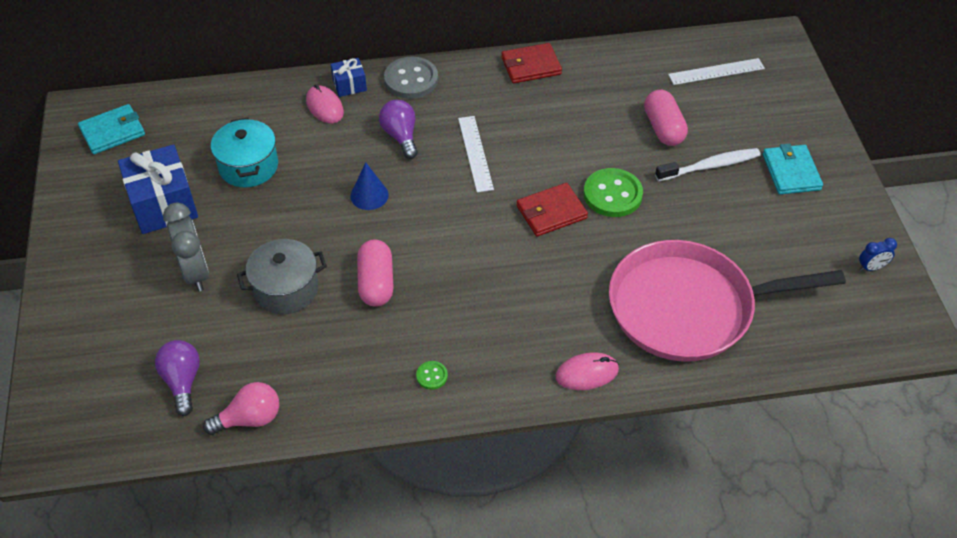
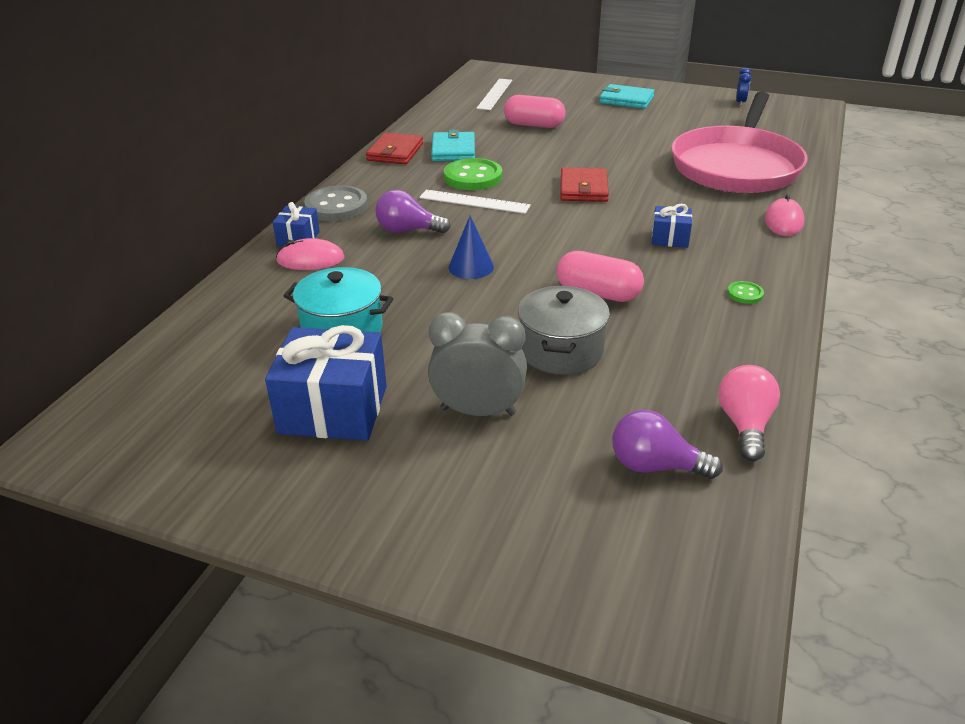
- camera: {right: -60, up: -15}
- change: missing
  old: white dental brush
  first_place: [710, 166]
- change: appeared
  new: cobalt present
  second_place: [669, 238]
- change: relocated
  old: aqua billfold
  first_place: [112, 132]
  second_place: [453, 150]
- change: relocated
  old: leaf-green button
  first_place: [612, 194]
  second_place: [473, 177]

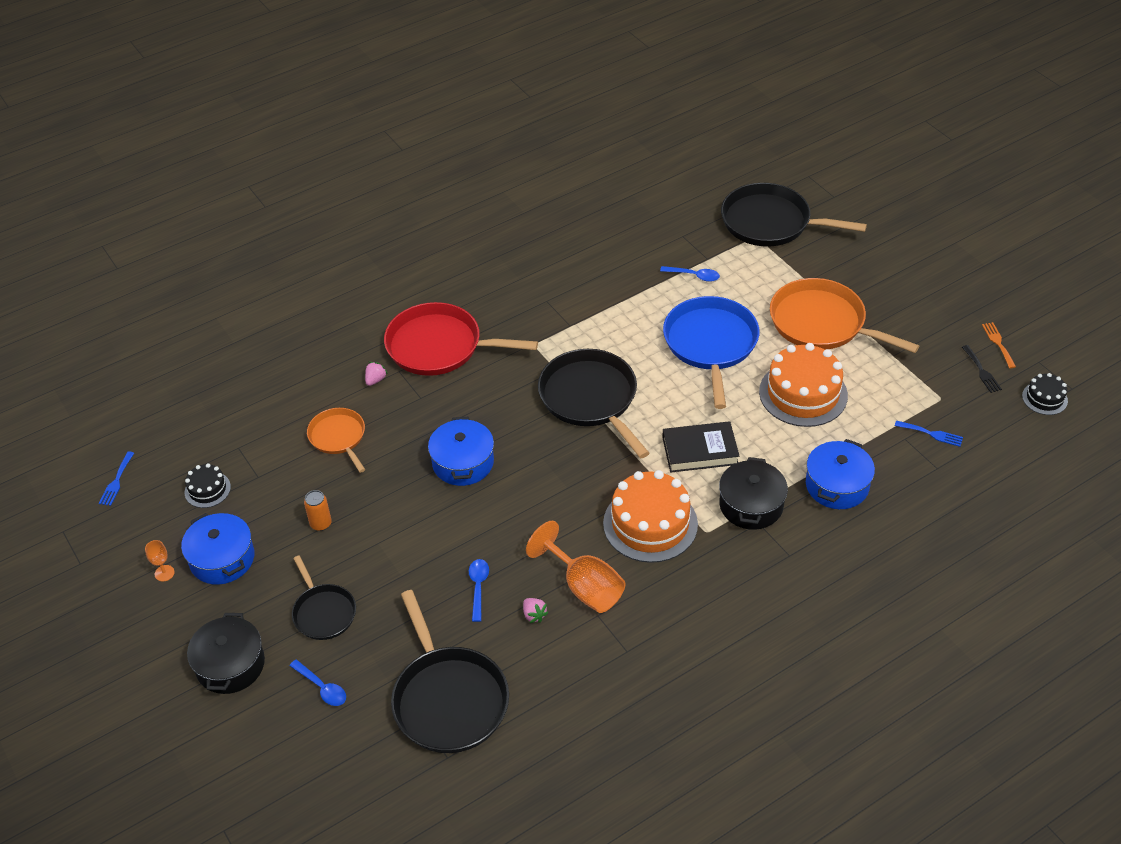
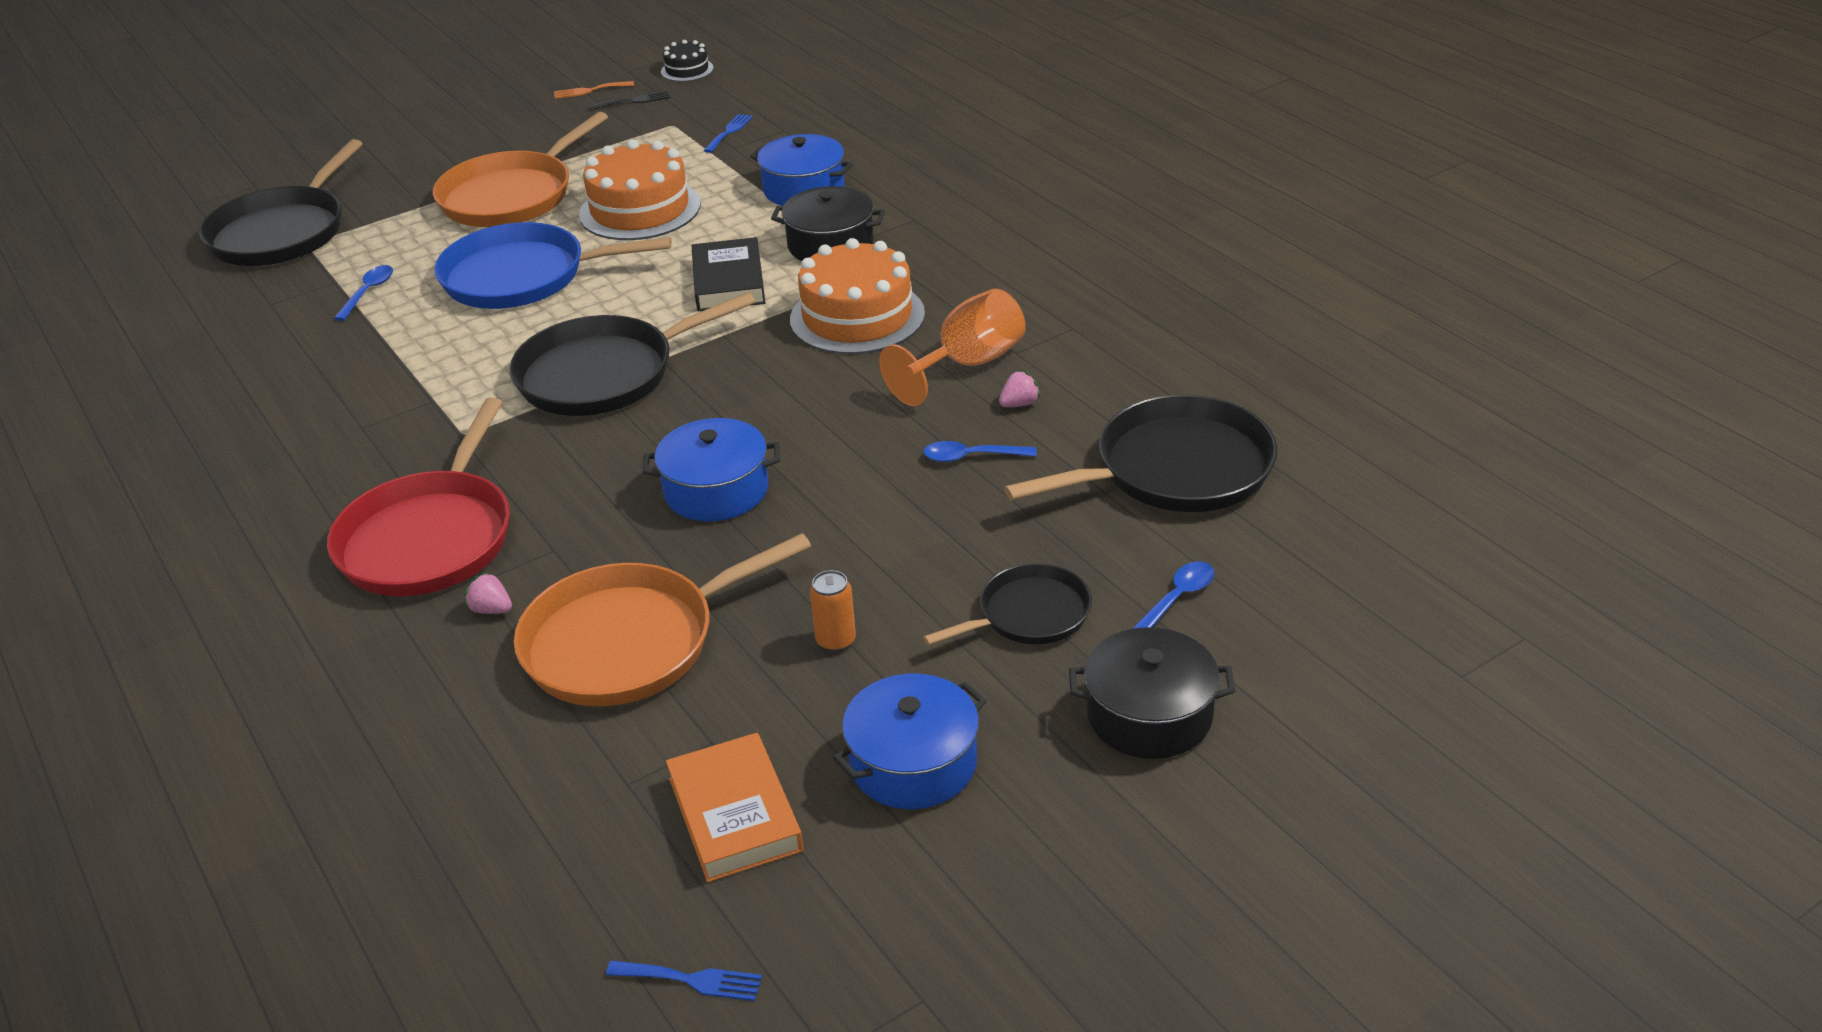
- camera: {right: -90, up: -10}
- change: missing
  old: orange-coloured chalice
  first_place: [164, 573]
- change: exchanged
  old: black layer cake
  new: orange-coloured book
  first_place: [207, 489]
  second_place: [735, 814]
- change: size
  old: orange-coloured skillet
  first_place: [338, 437]
  second_place: [629, 642]
  factor: 1.73

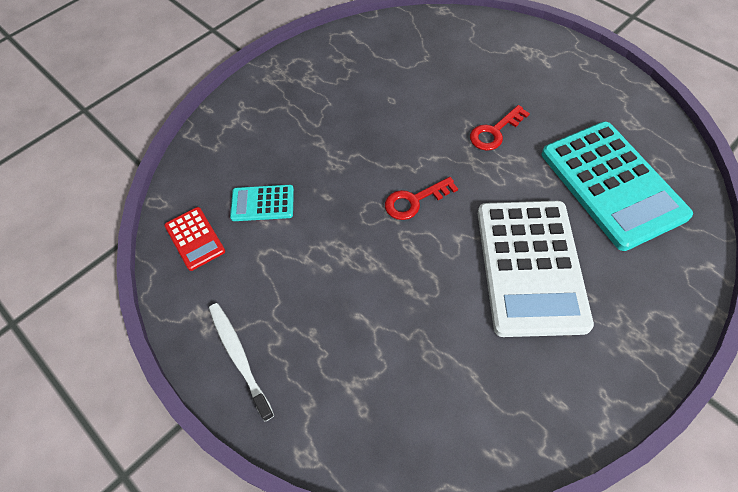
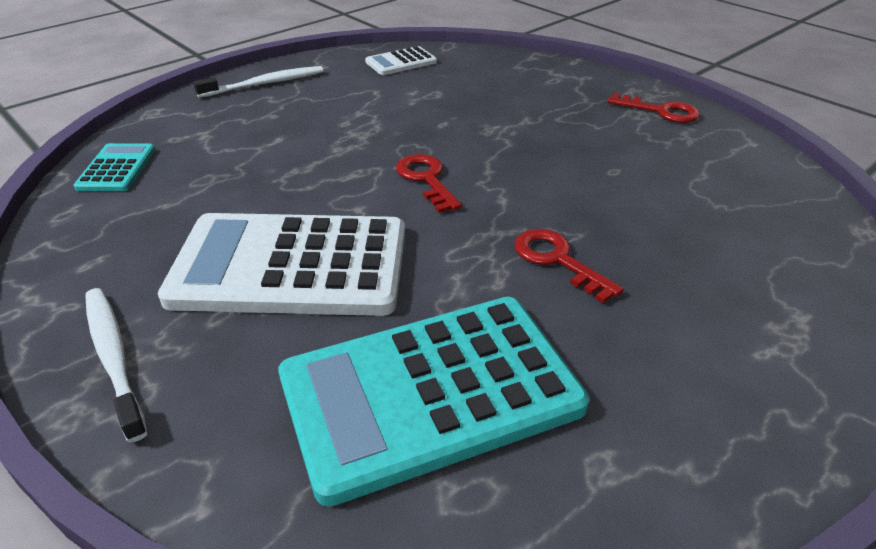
- camera: {right: 90, up: -20}
- change: appeared
  new: white dental brush
  second_place: [114, 357]
- change: appeared
  new: red latchkey
  second_place: [660, 111]
- change: relocated
  old: aqua calculator
  first_place: [262, 203]
  second_place: [116, 168]
- change: colour
  old: red calculator
  new: white calculator
  first_place: [195, 238]
  second_place: [401, 62]

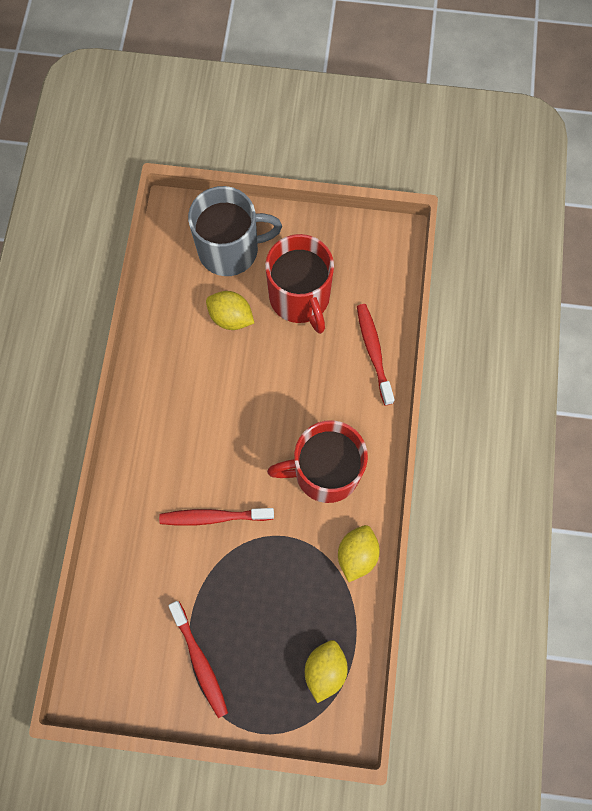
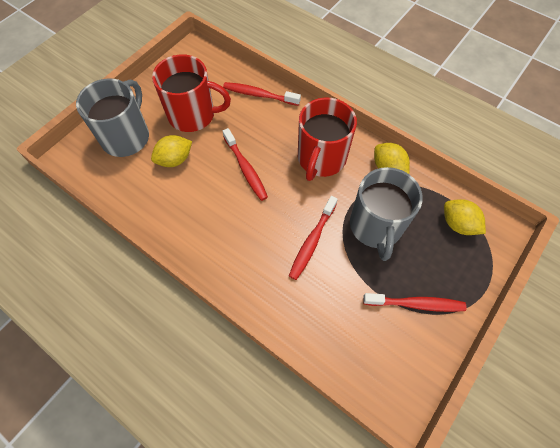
- camera: {right: -60, up: -10}
- change: appeared
  new: red dental brush
  second_place: [246, 169]
- change: appeared
  new: ash-grey coffee mug
  second_place: [376, 226]

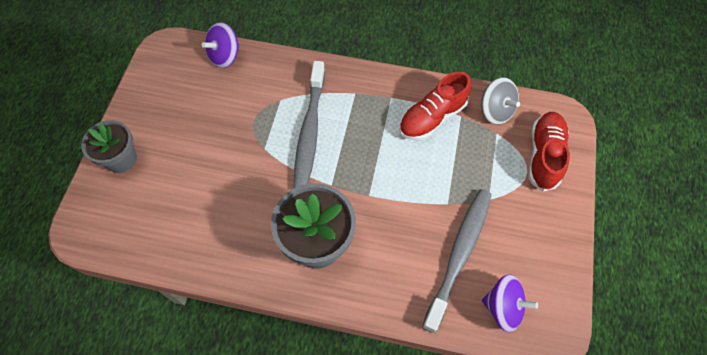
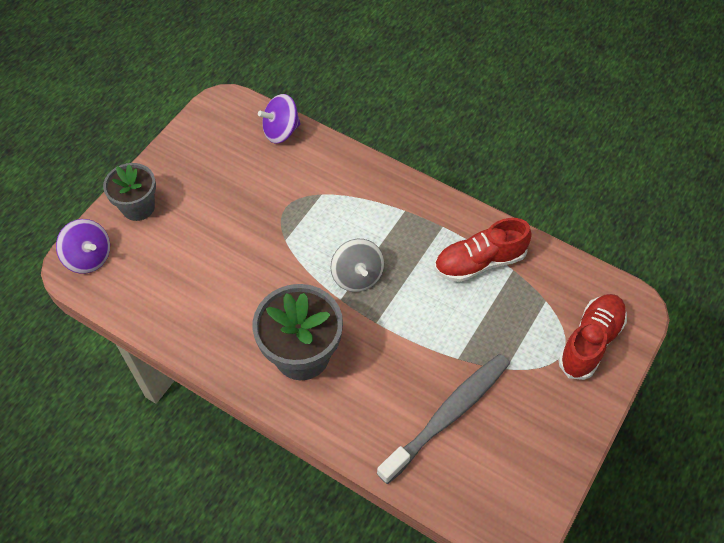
- camera: {right: 20, up: -5}
- change: missing
  old: ash-grey dental brush
  first_place: [310, 131]
- change: relocated
  old: ash-grey spinning top
  first_place: [495, 111]
  second_place: [357, 276]
- change: relocated
  old: violet spinning top
  first_place: [503, 307]
  second_place: [89, 257]

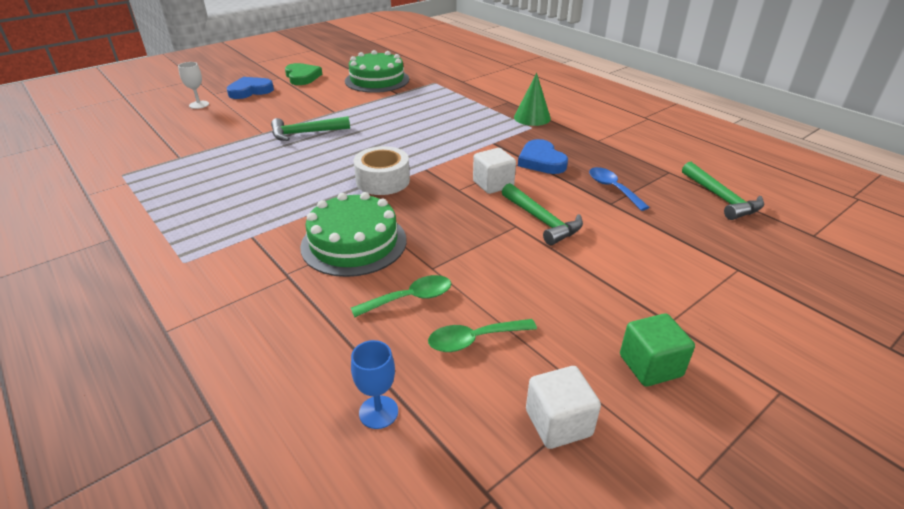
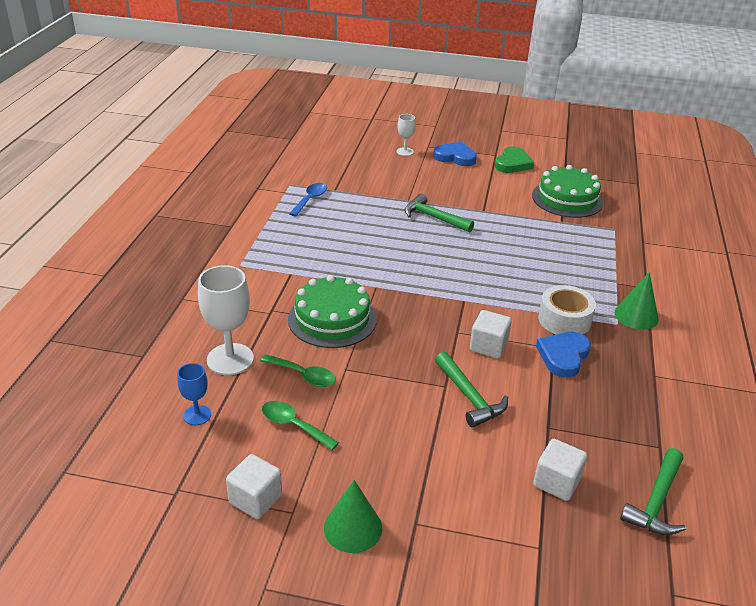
- camera: {right: 50, up: 0}
- change: appeared
  new: white chalice
  second_place: [230, 359]
- change: appeared
  new: white cube
  second_place: [556, 482]
- change: relocated
  old: white tape
  first_place: [383, 181]
  second_place: [564, 320]
- change: relocated
  old: cobalt teaspoon
  first_place: [612, 188]
  second_place: [310, 199]
- change: exchanged
  old: leaf-green cube
  new: leaf-green solid cone
  first_place: [650, 366]
  second_place: [353, 528]
- change: spun
  old: leaf-green hammer
  first_place: [541, 220]
  second_place: [469, 397]
  degrees: -45

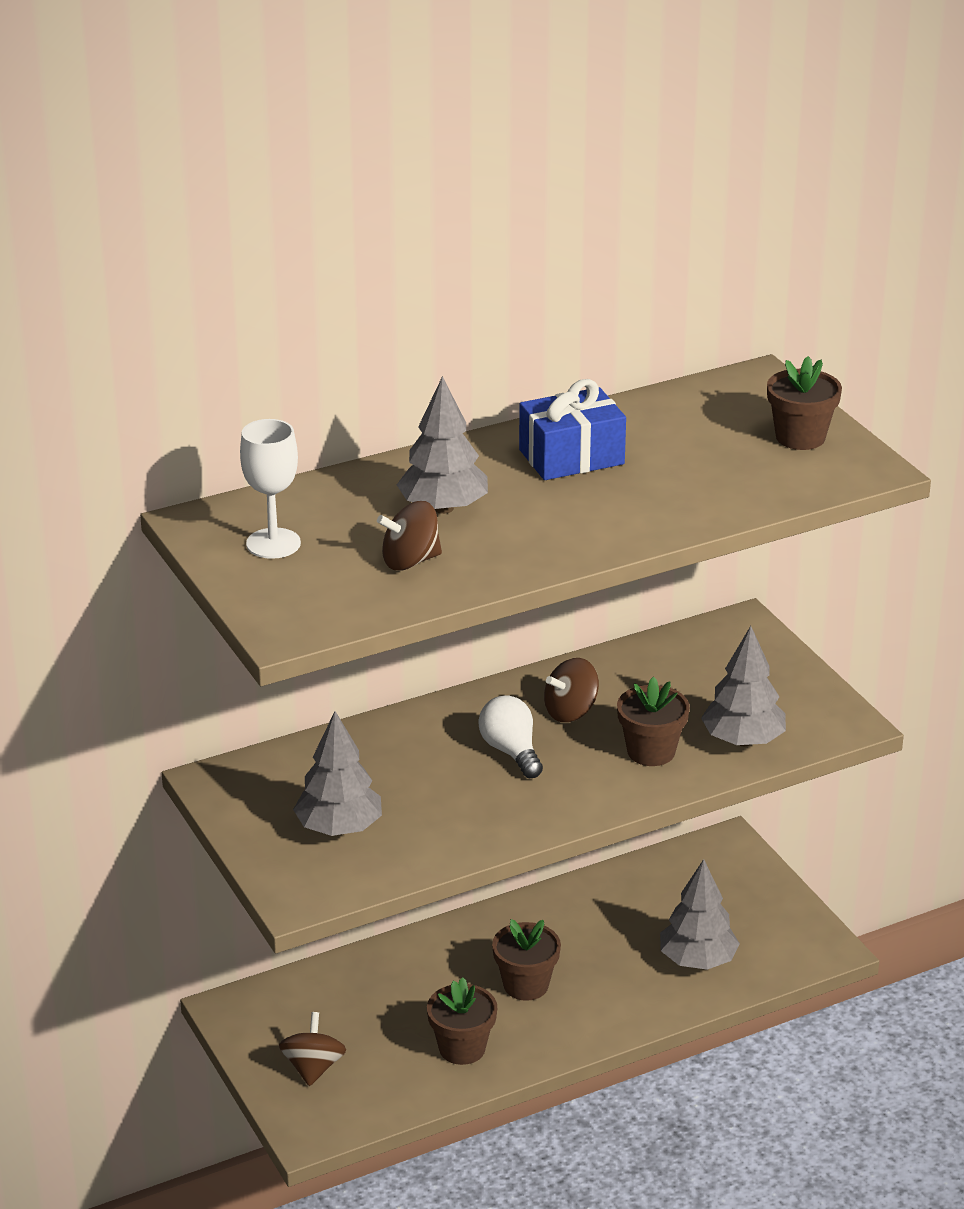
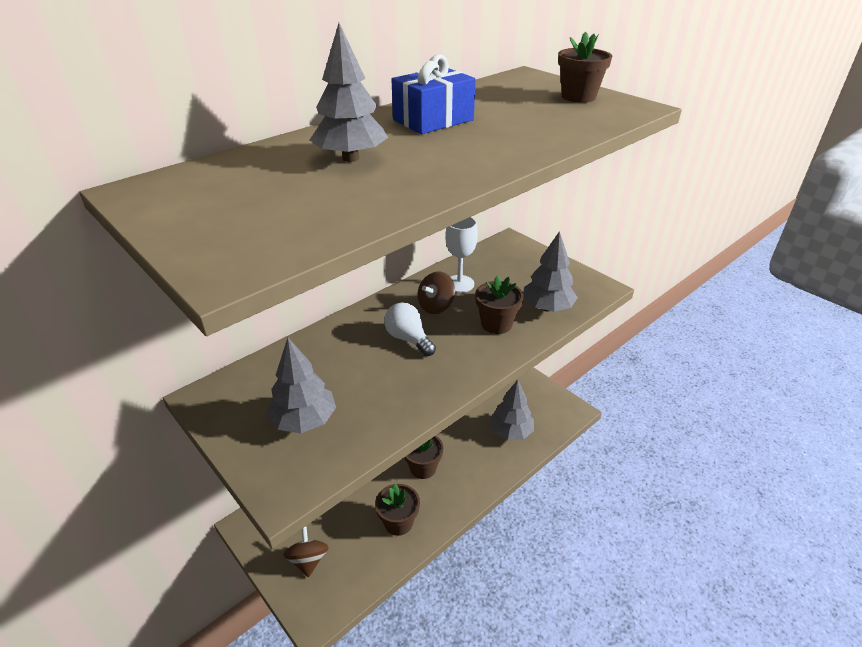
- camera: {right: -15, up: 5}
- change: missing
  old: russet spinning top
  first_place: [410, 561]
- change: relocated
  old: white chalice
  first_place: [273, 543]
  second_place: [459, 284]

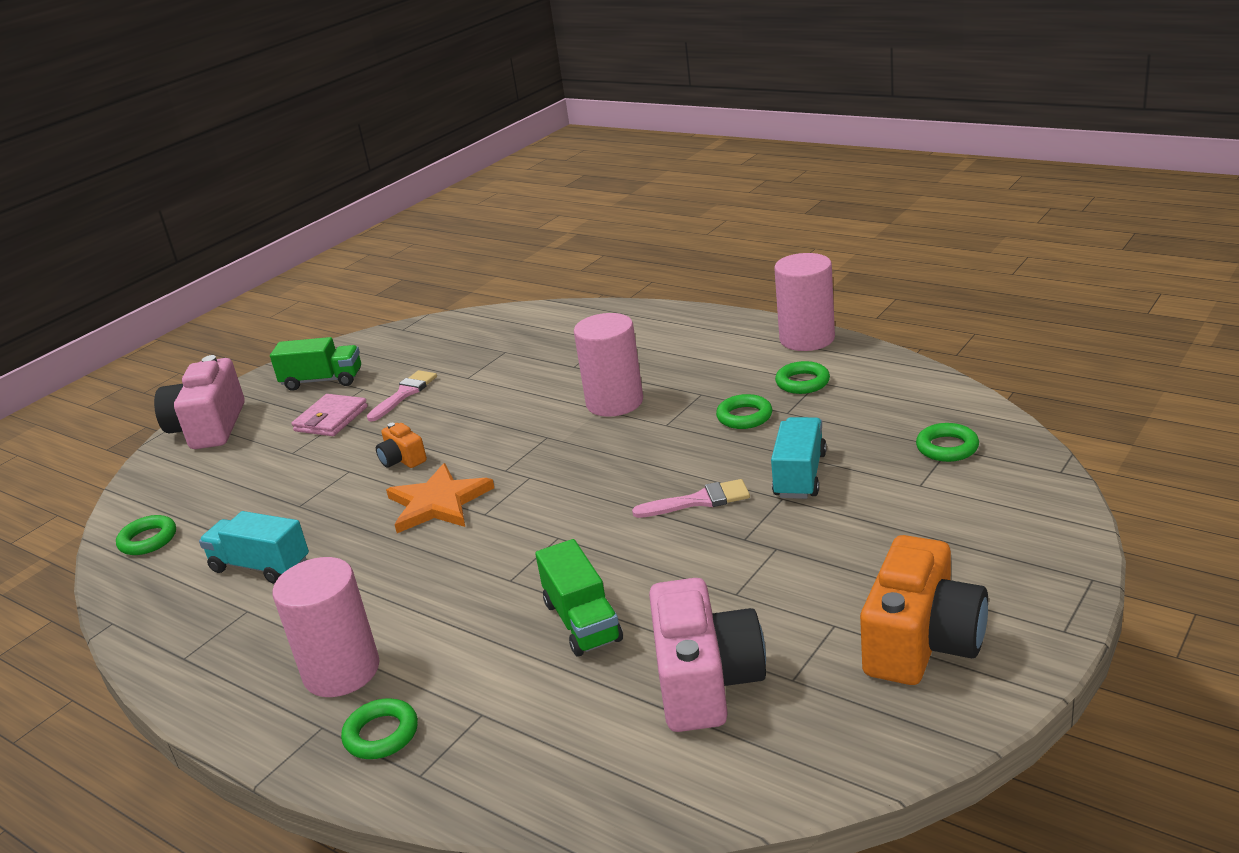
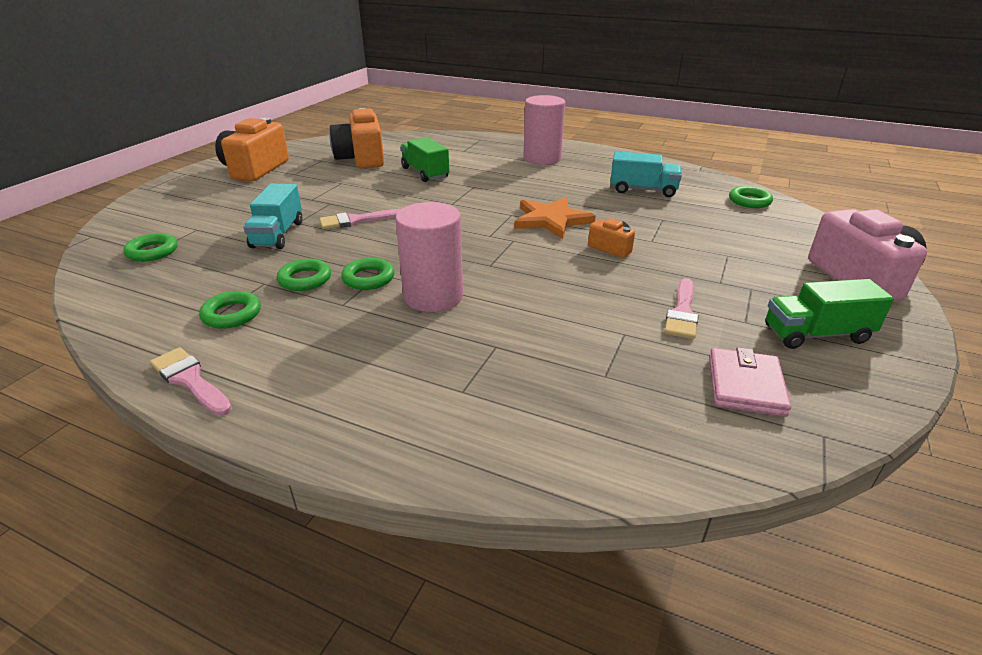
- camera: {right: 165, up: 5}
- change: relocated
  old: pink billfold
  first_place: [331, 419]
  second_place: [745, 385]
- change: relocated
  old: leaf-green torus
  first_place: [381, 734]
  second_place: [368, 278]
- change: exchanged
  old: pink cylinder shape
  new: pink paint brush
  first_place: [807, 339]
  second_place: [190, 380]
- change: colour
  old: pink camera
  new: orange-coloured camera
  first_place: [706, 682]
  second_place: [361, 158]

